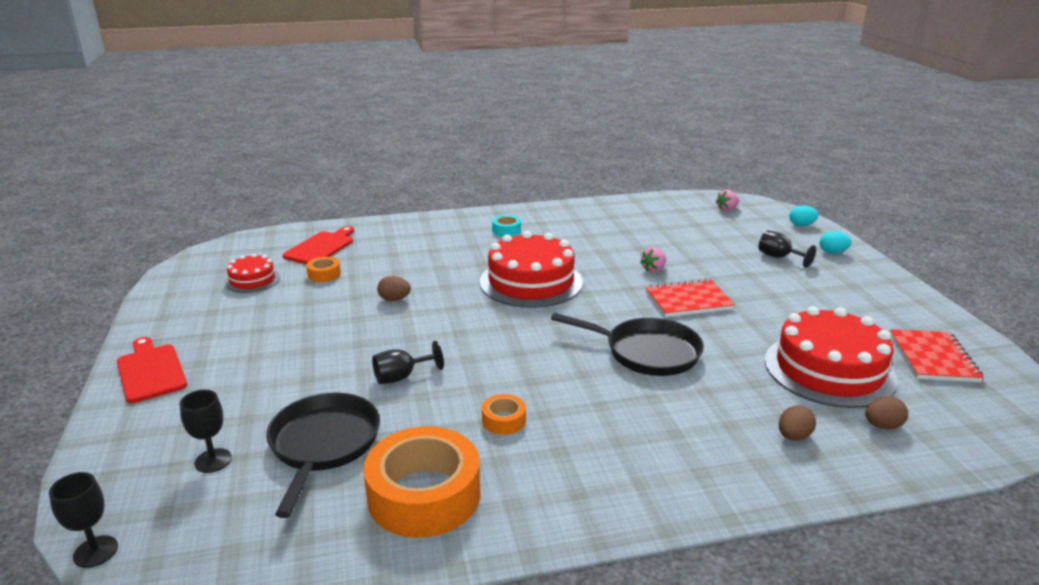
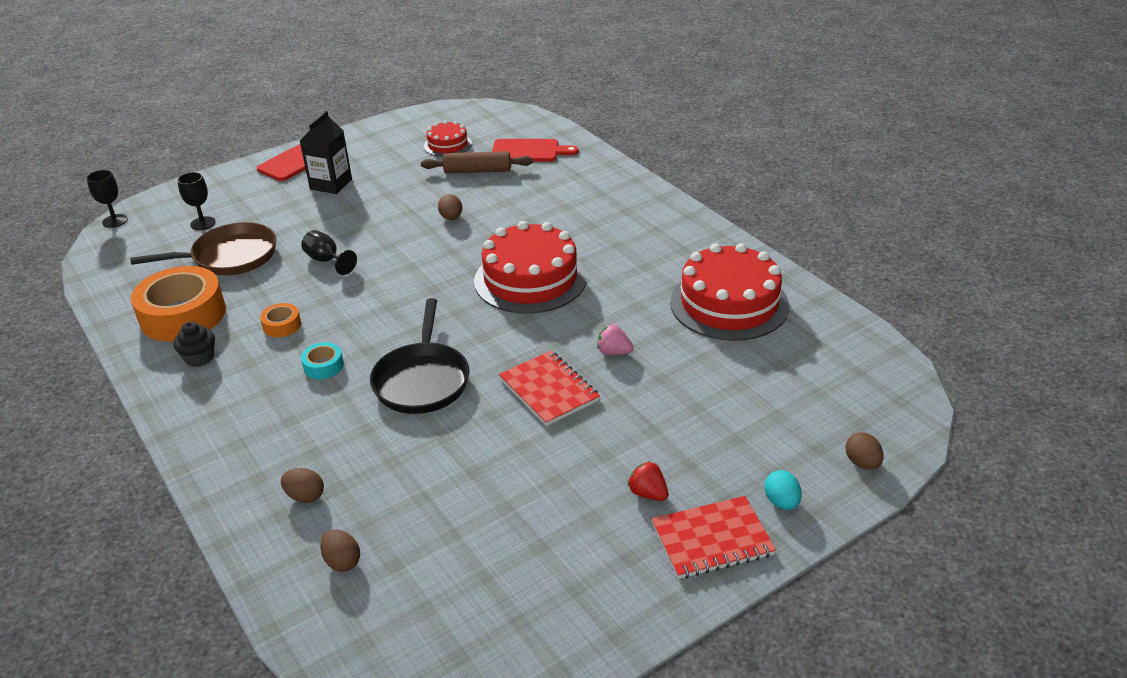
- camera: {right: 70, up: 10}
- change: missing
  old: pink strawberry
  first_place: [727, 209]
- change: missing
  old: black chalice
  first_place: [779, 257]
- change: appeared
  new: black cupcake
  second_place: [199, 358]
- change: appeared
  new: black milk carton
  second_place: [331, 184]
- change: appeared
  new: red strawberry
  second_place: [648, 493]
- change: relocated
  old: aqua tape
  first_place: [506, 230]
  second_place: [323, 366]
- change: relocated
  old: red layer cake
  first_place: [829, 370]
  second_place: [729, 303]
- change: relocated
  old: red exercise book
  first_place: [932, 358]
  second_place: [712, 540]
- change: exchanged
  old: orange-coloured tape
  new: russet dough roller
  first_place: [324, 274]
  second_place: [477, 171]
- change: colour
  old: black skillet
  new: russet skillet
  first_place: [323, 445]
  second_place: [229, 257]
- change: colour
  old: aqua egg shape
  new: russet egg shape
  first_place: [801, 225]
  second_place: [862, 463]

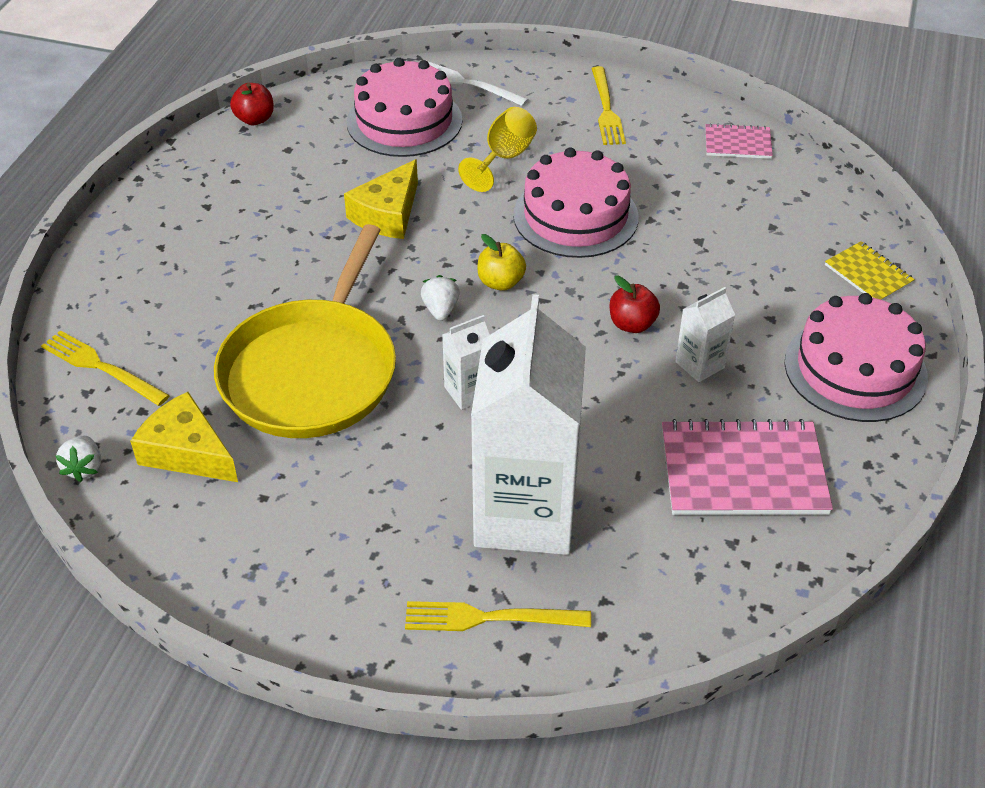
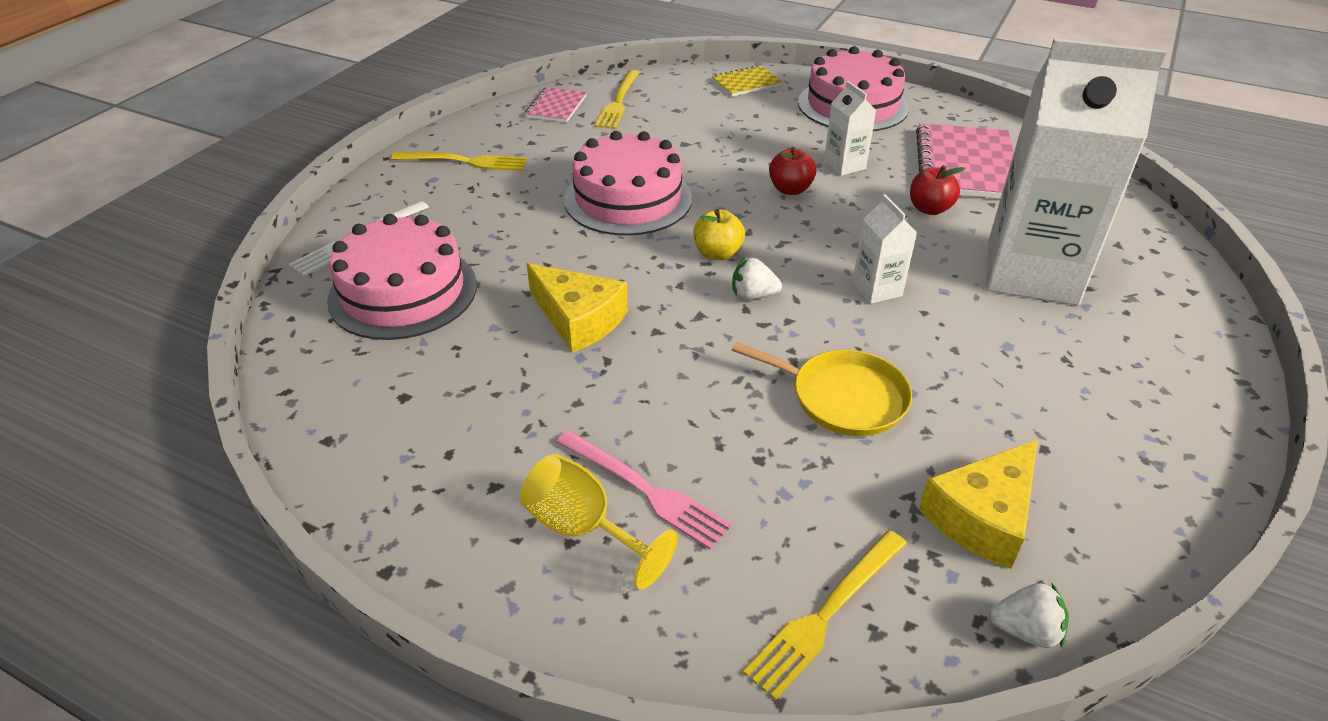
- camera: {right: -80, up: -5}
- change: appeared
  new: pink table fork
  second_place: [644, 490]
- change: relocated
  old: red apple fruit
  first_place: [255, 119]
  second_place: [929, 209]
- change: relocated
  old: golden table fork
  first_place: [490, 618]
  second_place: [618, 101]
- change: relocated
  old: golden chalice
  first_place: [504, 158]
  second_place: [584, 529]
- change: size
  old: golden skillet
  first_place: [312, 371]
  second_place: [843, 397]
  factor: 0.54

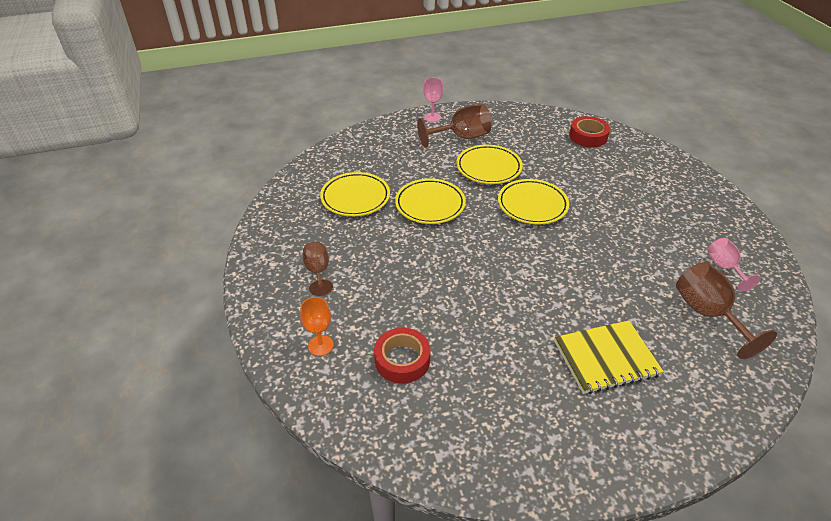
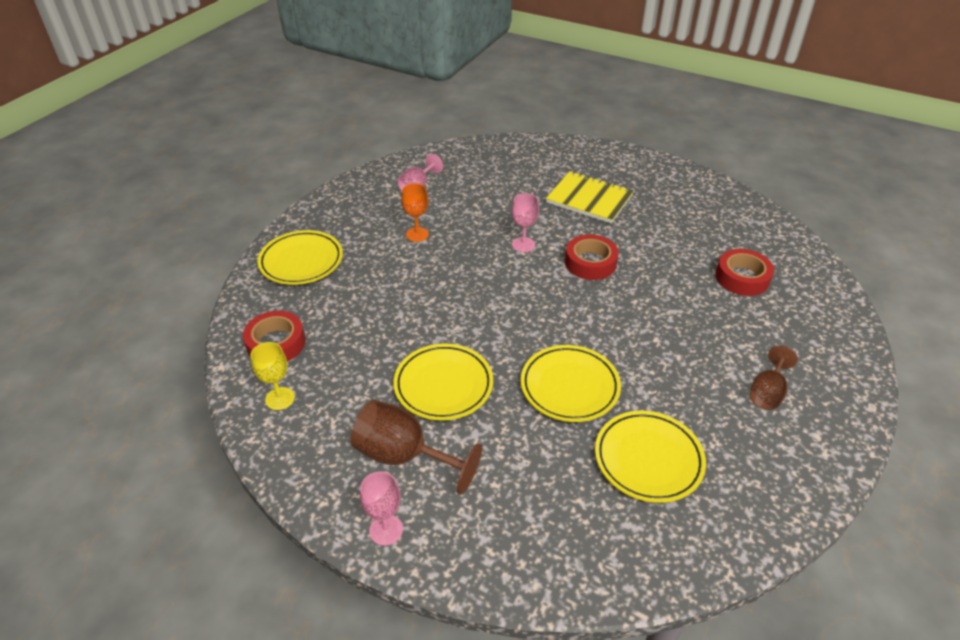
- camera: {right: -135, up: 0}
- change: missing
  old: russet chalice
  first_place: [708, 314]
- change: appeared
  new: golden chalice
  second_place: [280, 398]
- change: appeared
  new: pink chalice
  second_place: [523, 245]
- change: appeared
  new: red tape
  second_place: [590, 263]
- change: relocated
  old: orange-coloured chalice
  first_place: [320, 345]
  second_place: [417, 234]
- change: relocated
  old: golden flat dish
  first_place: [532, 205]
  second_place: [301, 261]

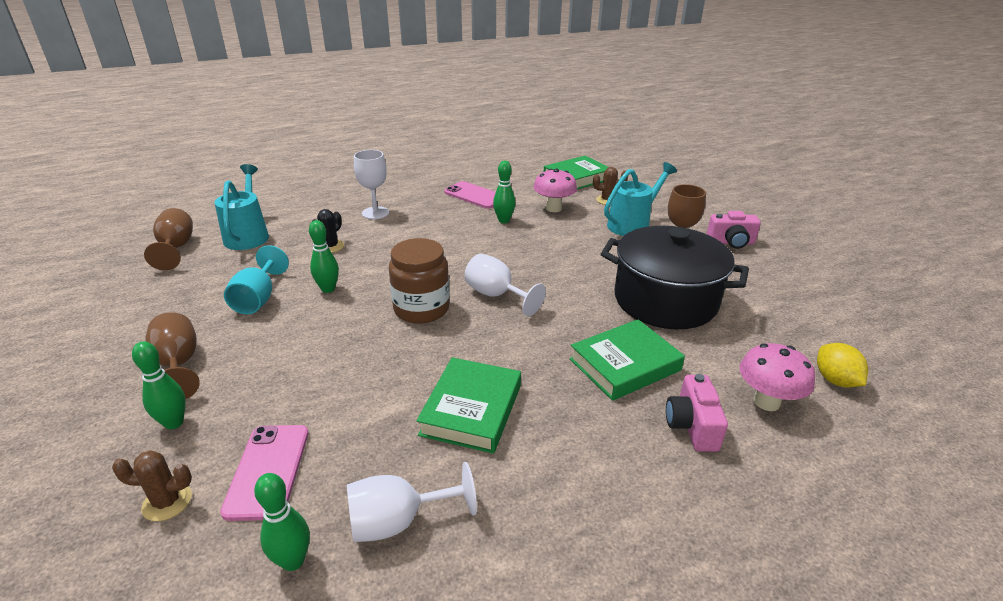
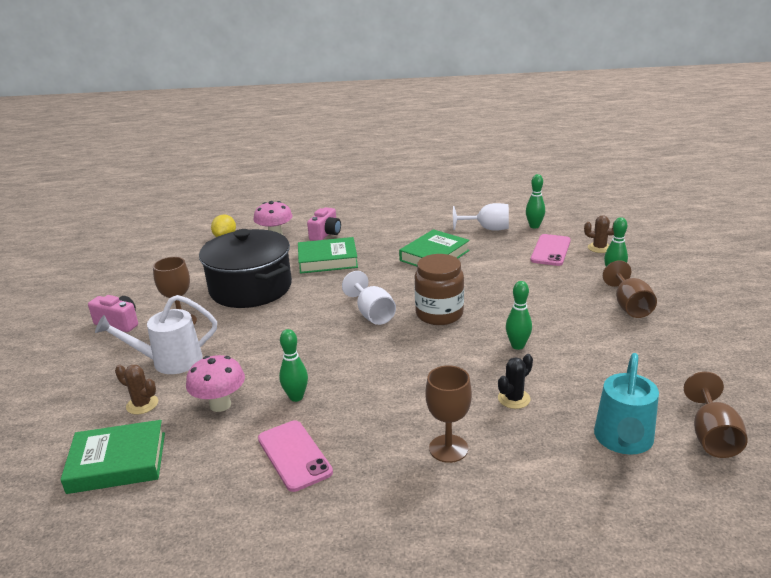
- camera: {right: -155, up: -5}
- change: missing
  old: aqua chalice
  first_place: [258, 299]
- change: colour
  old: white chalice
  new: russet chalice
  first_place: [375, 213]
  second_place: [448, 448]
- change: colour
  old: aqua watering can
  new: white watering can
  first_place: [632, 224]
  second_place: [169, 361]

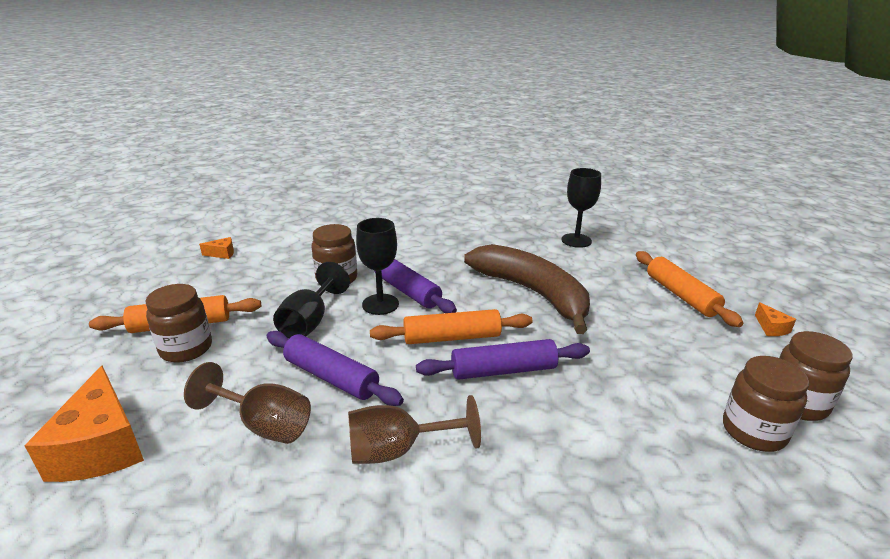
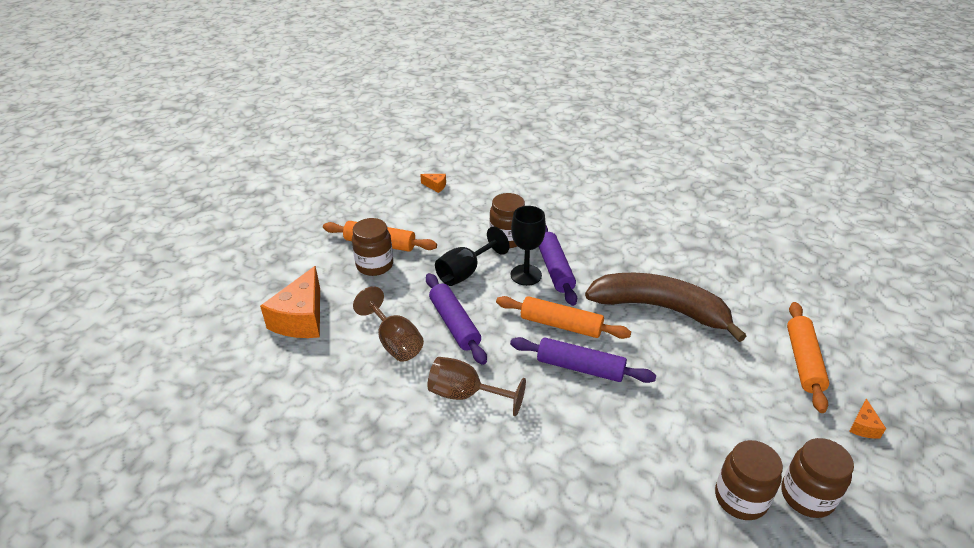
- camera: {right: 30, up: 10}
- change: missing
  old: black chalice
  first_place: [576, 240]
- change: spun
  old: russet banana fruit
  first_place: [532, 293]
  second_place: [660, 308]
  degrees: -60

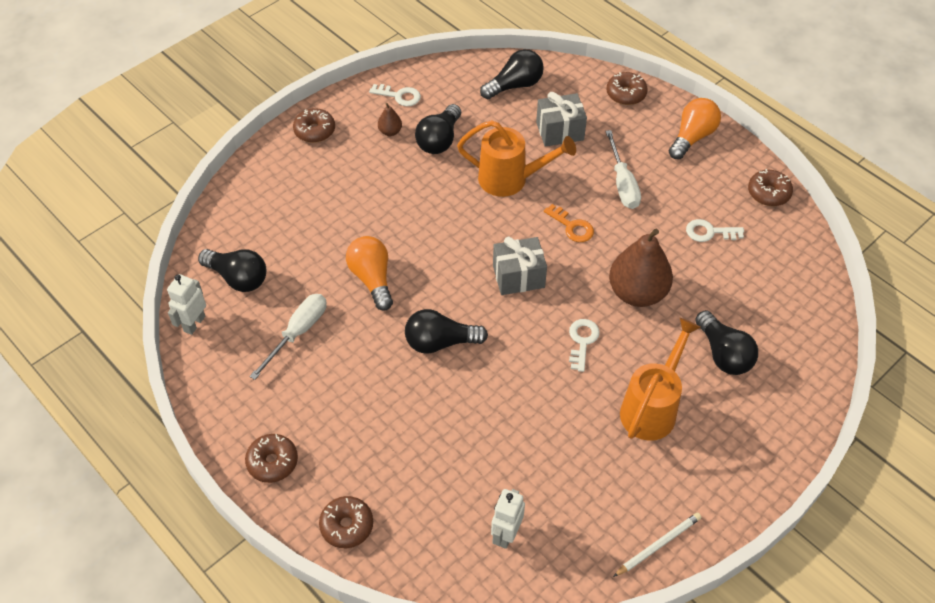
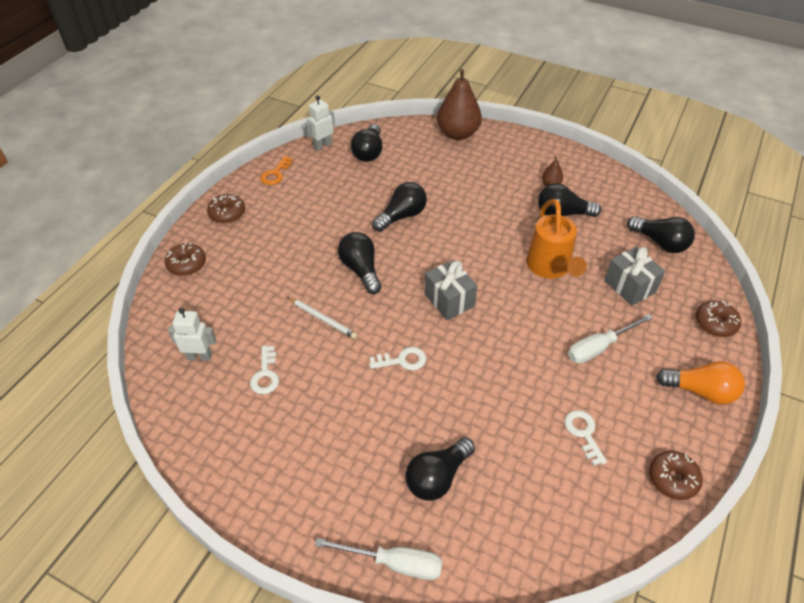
- camera: {right: 70, up: -5}
- change: missing
  old: russet glazed donut
  first_place: [315, 131]
- change: missing
  old: orange-coloured watering can
  first_place: [652, 408]
- change: relocated
  old: white screwdriver
  first_place: [298, 332]
  second_place: [394, 563]
- change: relocated
  old: white latchkey
  first_place: [399, 96]
  second_place: [265, 374]
- change: relocated
  old: orange-coloured latchkey
  first_place: [572, 226]
  second_place: [275, 174]
- change: relocated
  old: russet toy pear
  first_place: [637, 293]
  second_place: [458, 134]
- change: relocated
  old: white pencil
  first_place: [658, 545]
  second_place: [322, 319]
- change: colour
  old: orange-coloured bulb
  new: black bulb
  first_place: [372, 279]
  second_place: [402, 216]
- change: spun
  old: white robot figure
  first_place: [194, 323]
  second_place: [322, 145]
  degrees: -45

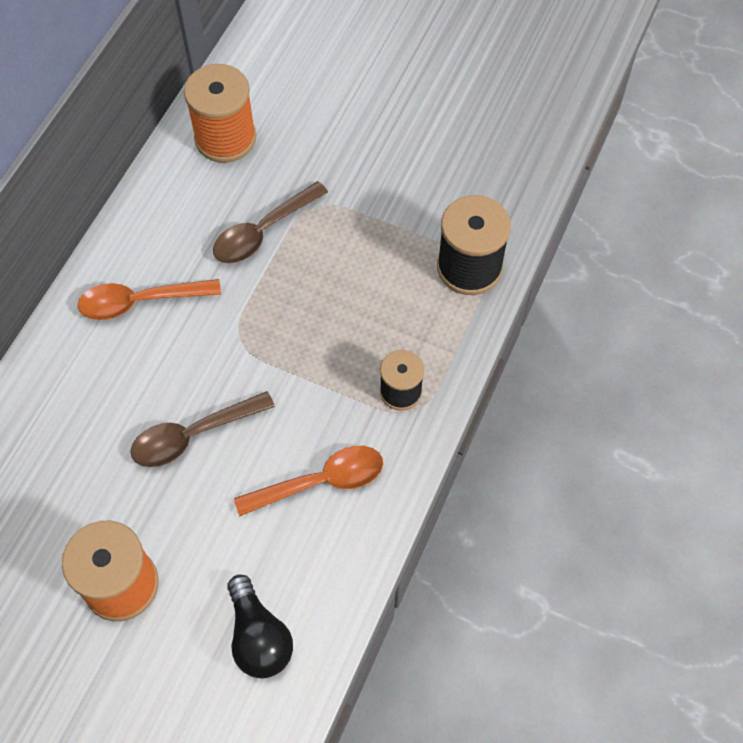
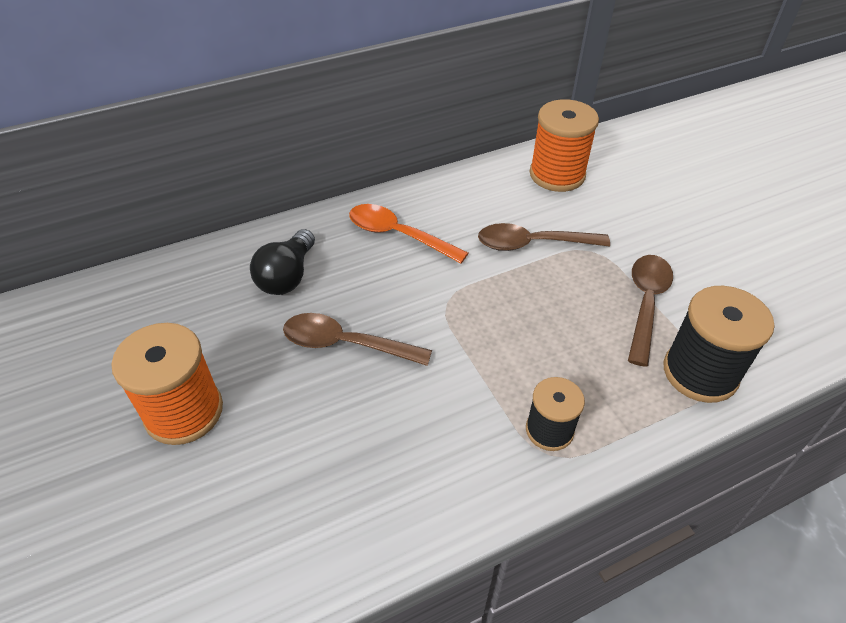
- camera: {right: 40, up: -15}
- change: missing
  old: orange-coloured teaspoon
  first_place: [320, 481]
- change: appeared
  new: russet teaspoon
  second_place: [645, 304]
- change: relocated
  old: black bulb
  first_place: [259, 637]
  second_place: [287, 276]

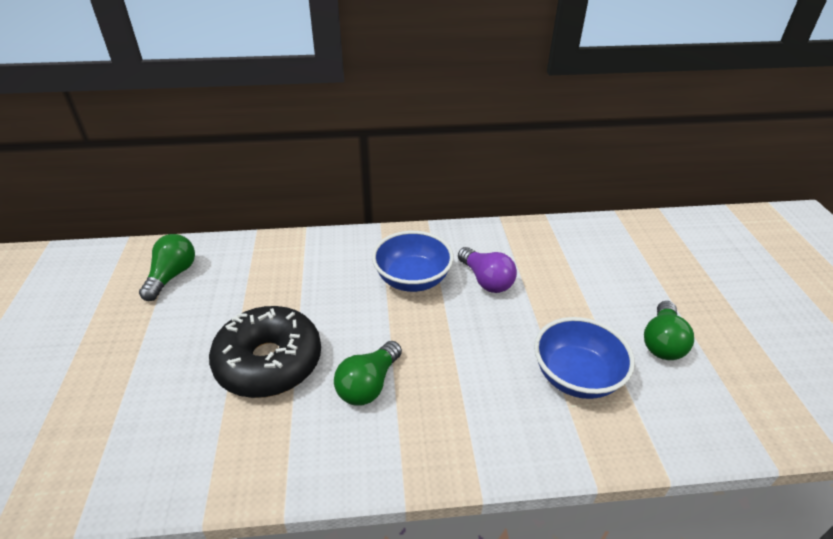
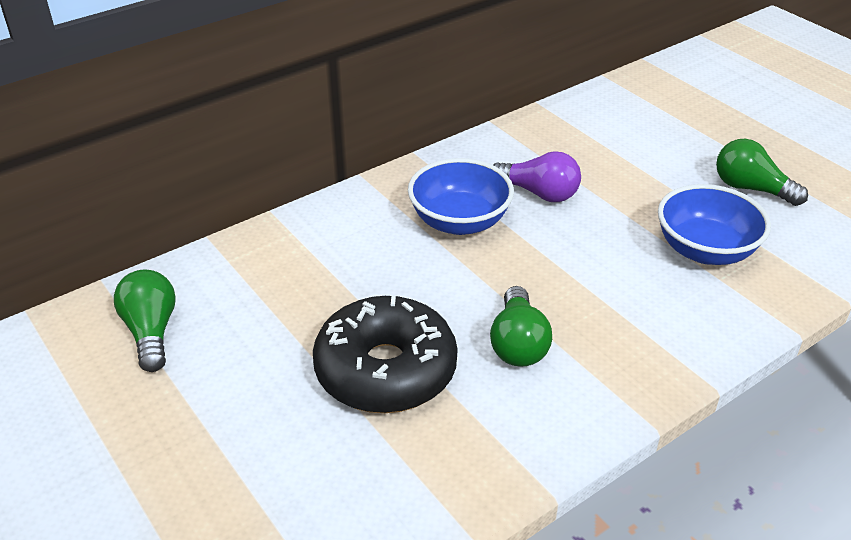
- camera: {right: -30, up: 0}
- change: spun
  old: leaf-green bulb
  first_place: [662, 342]
  second_place: [751, 189]
  degrees: 135

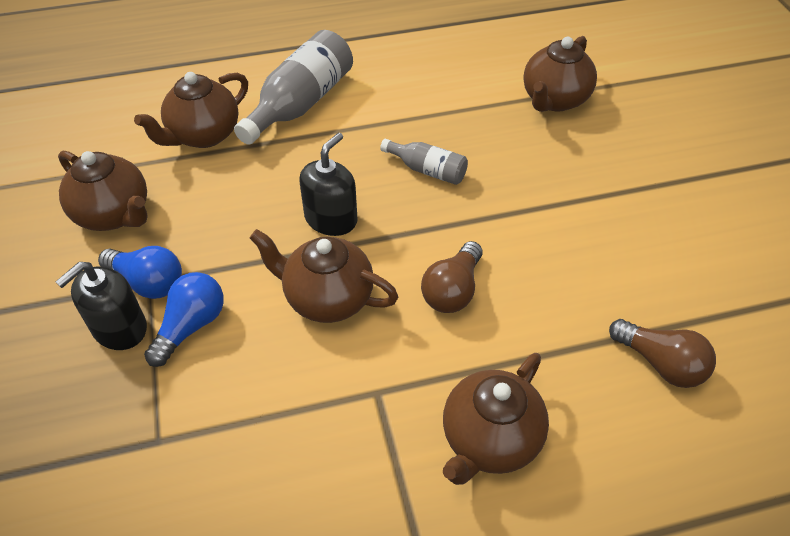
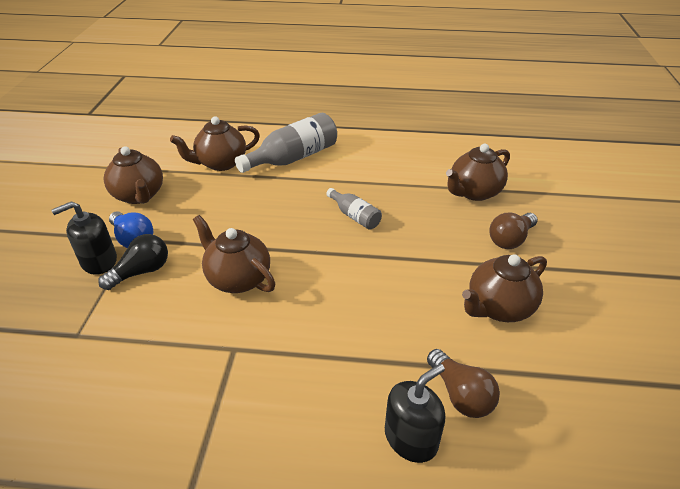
- camera: {right: 20, up: -10}
- change: relocated
  old: black pump bottle
  first_place: [331, 219]
  second_place: [411, 438]
- change: relocated
  old: russet bulb
  first_place: [452, 290]
  second_place: [510, 239]
- change: relocated
  old: russet teapot
  first_place: [489, 439]
  second_place: [498, 307]
- change: colour
  old: cobalt bulb
  new: black bulb
  first_place: [191, 326]
  second_place: [141, 272]

